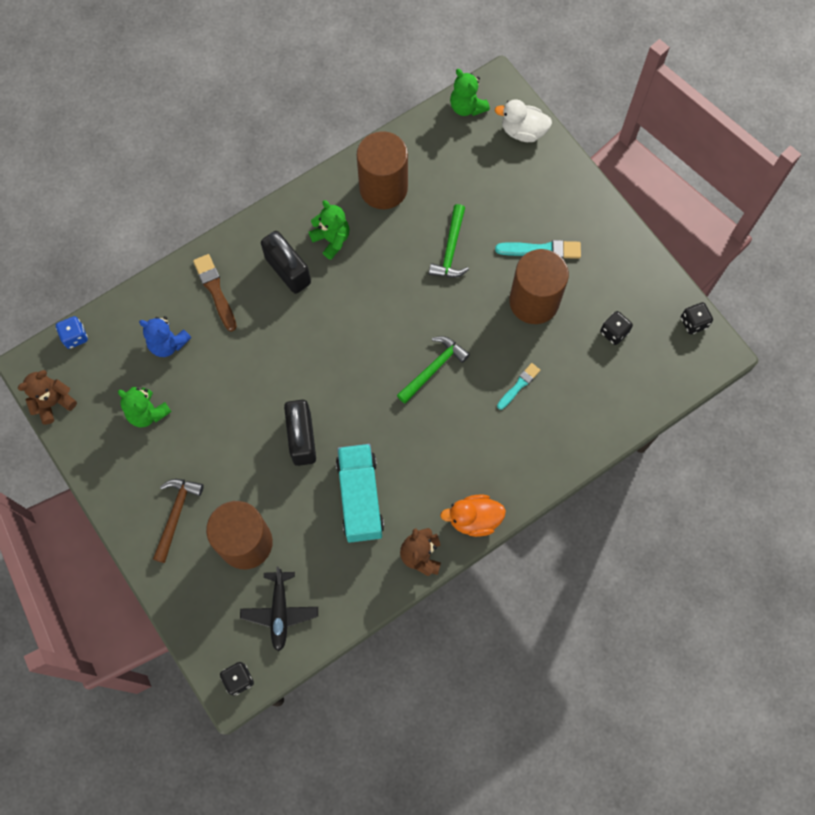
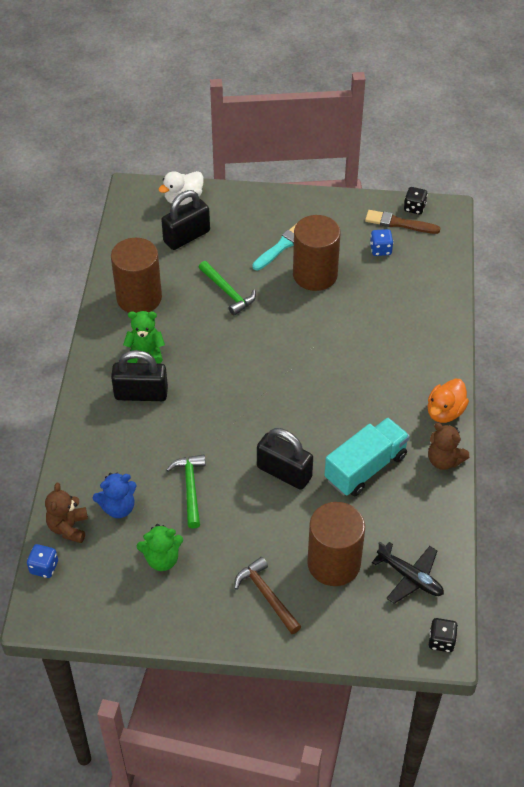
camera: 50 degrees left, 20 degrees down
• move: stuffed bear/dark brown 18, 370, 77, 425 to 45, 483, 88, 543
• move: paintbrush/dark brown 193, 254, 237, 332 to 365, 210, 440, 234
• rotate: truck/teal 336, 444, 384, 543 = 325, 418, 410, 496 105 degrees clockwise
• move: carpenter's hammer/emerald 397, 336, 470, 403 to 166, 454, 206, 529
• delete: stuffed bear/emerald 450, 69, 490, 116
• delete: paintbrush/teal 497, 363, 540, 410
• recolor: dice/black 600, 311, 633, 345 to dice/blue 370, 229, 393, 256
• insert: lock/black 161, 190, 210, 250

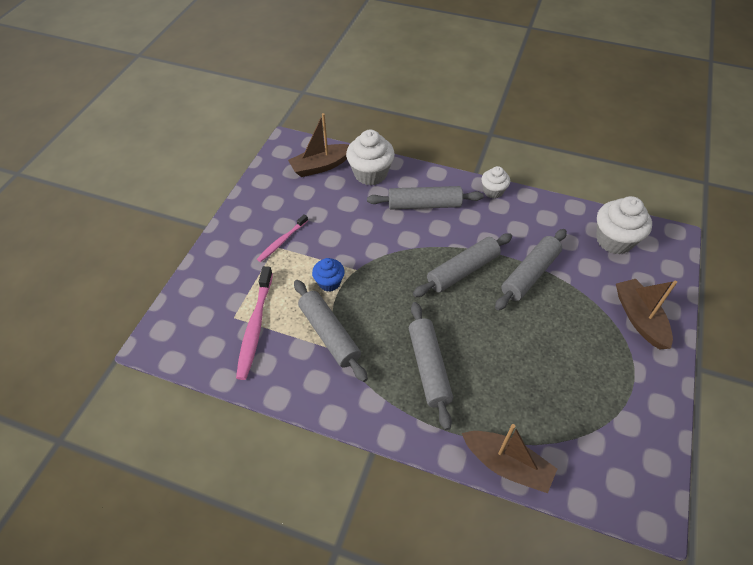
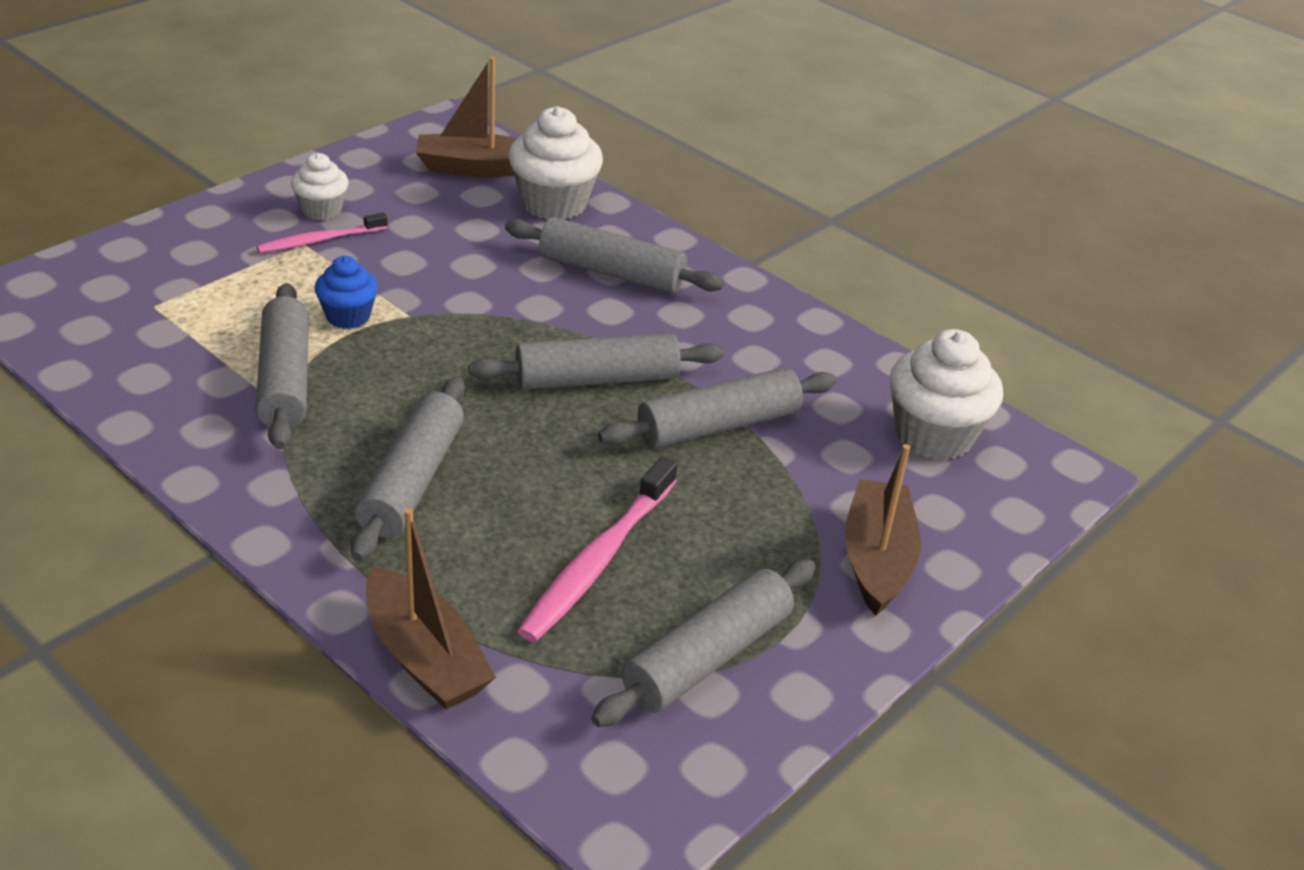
camera: 20 degrees right, 15 degrees down
• move: dental brush/rose-pink 236, 266, 273, 380 to 518, 456, 677, 642
• move: fairy cake/snow-white 481, 166, 510, 199 to 291, 153, 348, 220
• insert: dough roller/grey 591, 560, 816, 727

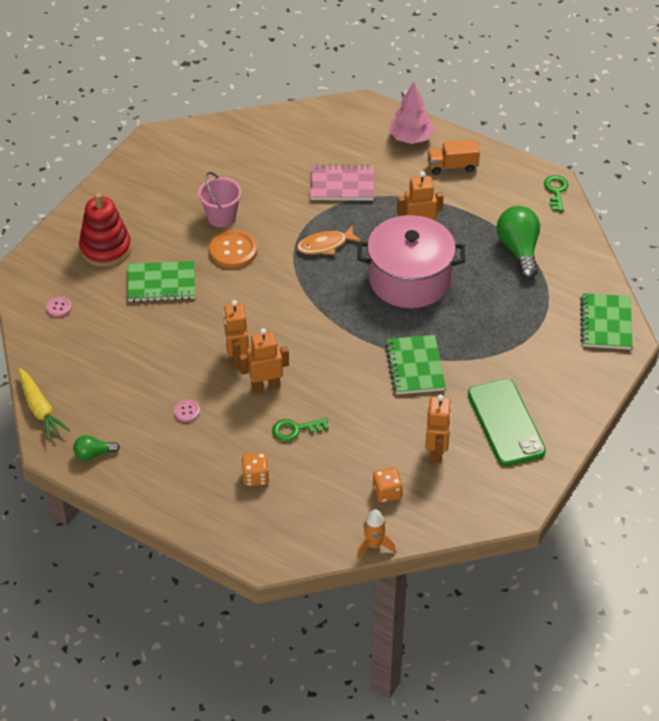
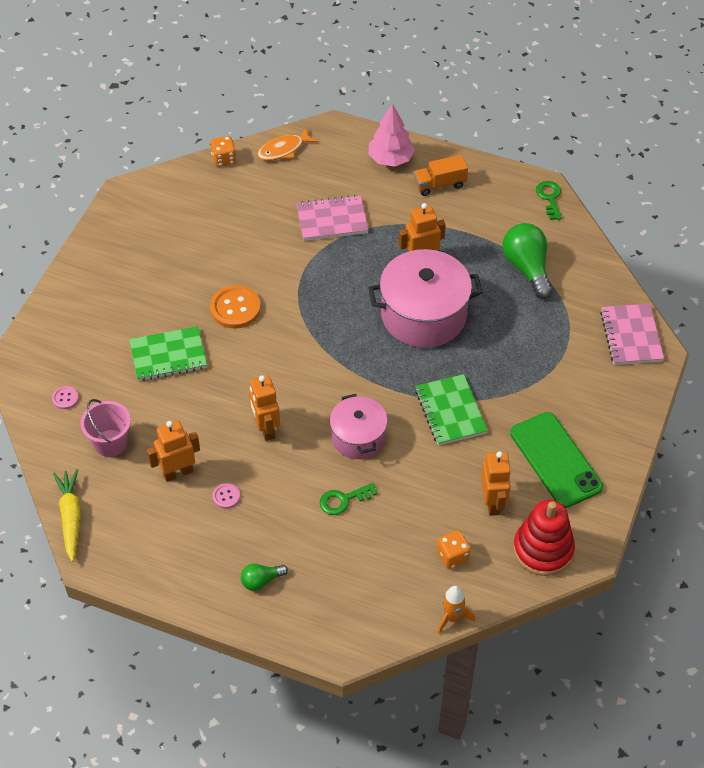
camera: 10 degrees left, 5 degrees up
• rotate: carrot/golden 18, 368, 70, 440 = 53, 469, 81, 562 150 degrees counterclockwise
• move: light bulb/emerald 73, 435, 120, 460 to 241, 564, 288, 591
• move: ring stacker/crimson 79, 193, 131, 267 to 513, 500, 575, 576
• move: sand bucket/rose-pink 198, 172, 242, 227 to 80, 399, 131, 457
• move: robot figure/orange 239, 328, 289, 392 to 147, 420, 200, 482
• move: dice/orange 242, 453, 269, 486 to 211, 136, 237, 167
• move: fish/orange 297, 225, 362, 255 to 257, 128, 318, 161
• recolor: notebook/emerald 580, 293, 633, 350 to notebook/rose-pink 600, 304, 664, 365
• insert: pot/rose-pink 330, 394, 388, 459

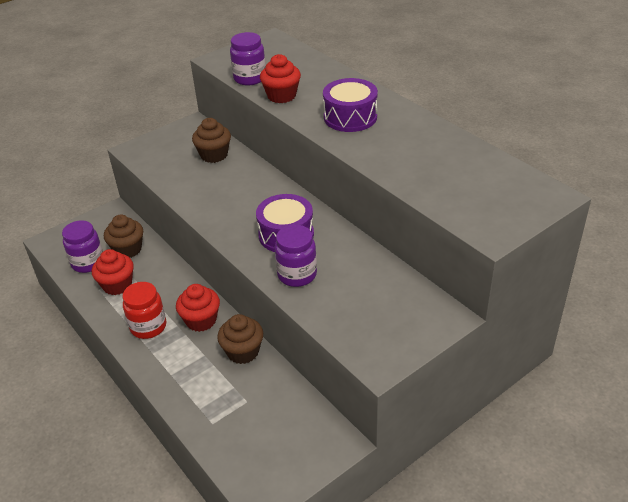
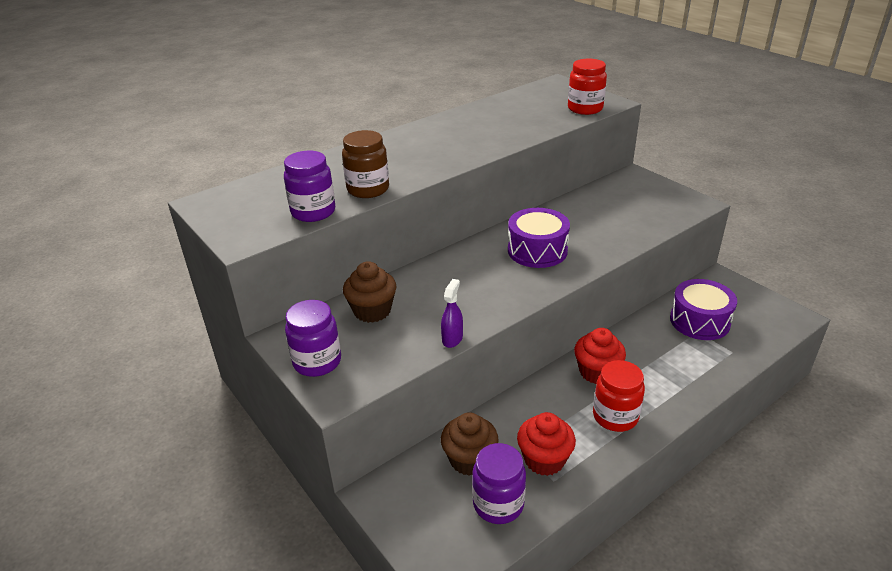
camera: 90 degrees left, 5 degrees down
• delete: fairy cake/dark brown 217, 314, 263, 364
• replace: fairy cake/crimson 260, 54, 301, 103 to jar/dark brown 342, 130, 389, 198
• move: jar/purple 275, 225, 317, 287 to 285, 300, 341, 377
• move: drum/purple 323, 78, 378, 132 to 670, 279, 737, 340
• insert: spray cleaner/purple 441, 279, 463, 348
• insert: jar/crimson 568, 59, 607, 115

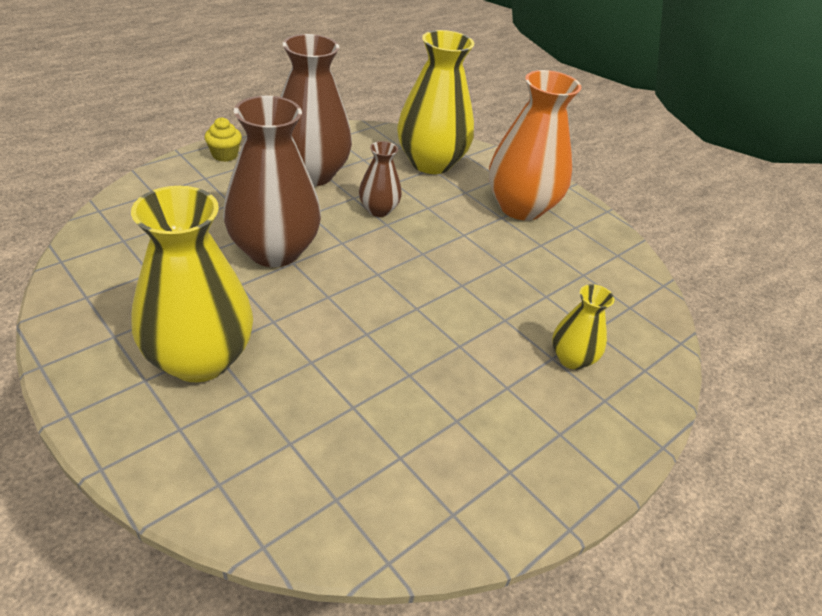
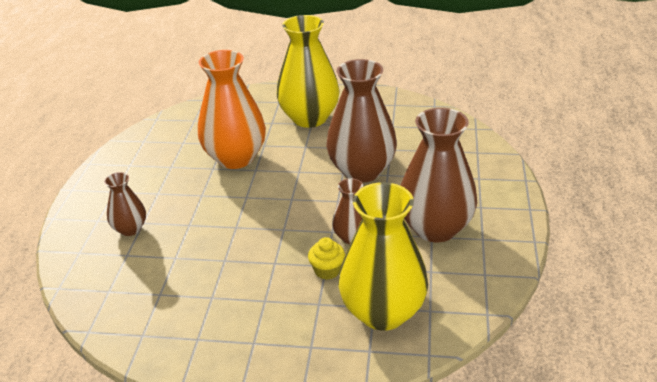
camera: 145 degrees right, 5 degrees down
• move: fairy cake/golden 205, 117, 242, 162 to 308, 237, 345, 280
• move: tall vase/orange 489, 70, 582, 221 to 198, 50, 266, 169
• recolor: tall vase/golden 552, 284, 615, 370 to tall vase/dark brown 104, 172, 146, 236

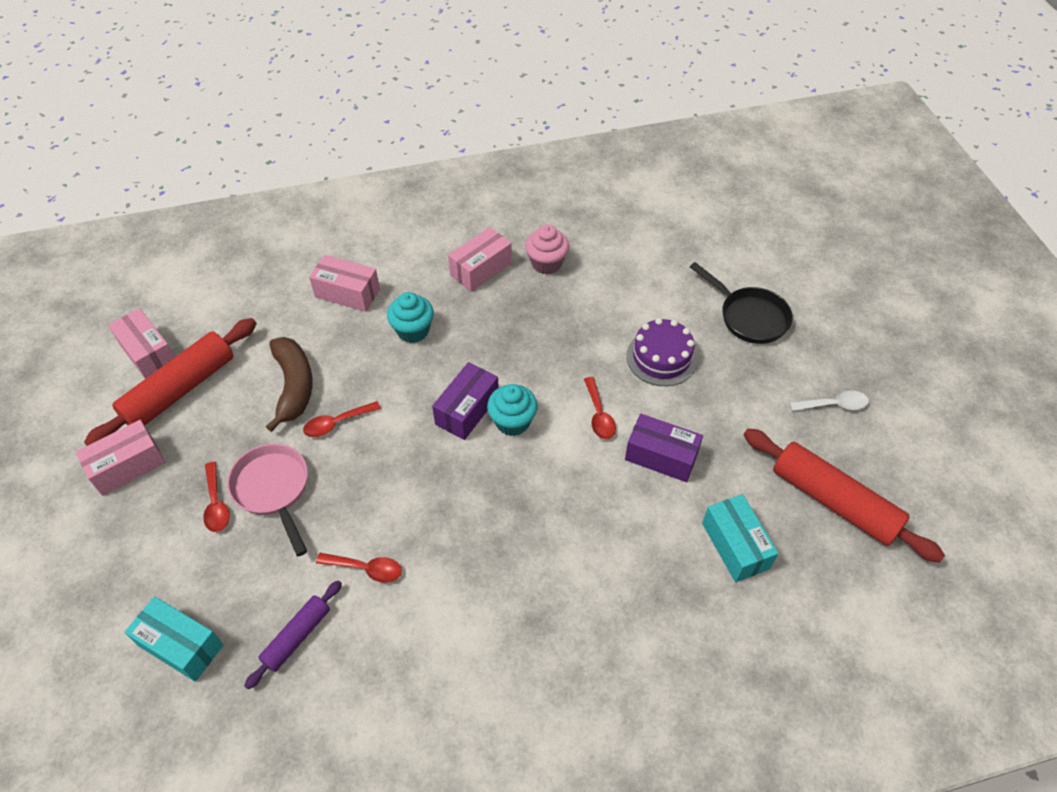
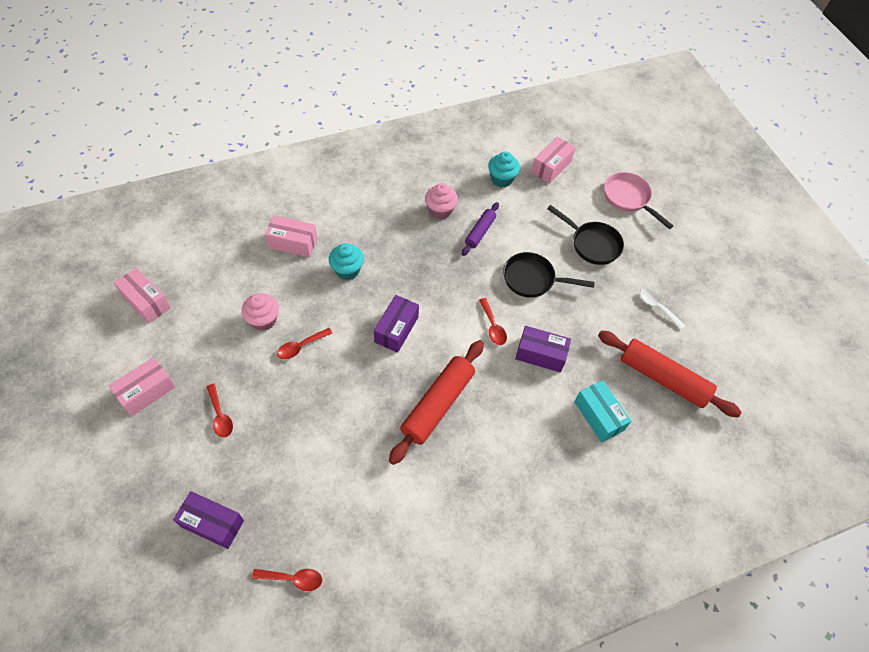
camera: 10 degrees left, 5 degrees up
• move: dough roller/crimson 84, 318, 257, 446 to 389, 340, 484, 465
• recolor: parcel/teal 124, 597, 223, 682 to parcel/purple 173, 491, 244, 549
• move: pan/rose-pink 227, 444, 308, 556 to 604, 172, 674, 229
• move: dough roller/purple 244, 580, 342, 689 to 462, 202, 499, 256
• replace: banana/dark brown 266, 337, 313, 432 to fairy cake/rose-pink 241, 293, 279, 331
• move: tablespoon/crimson 316, 553, 402, 583 to 252, 569, 322, 591
• move: parcel/rose-pink 448, 227, 512, 292 to 531, 136, 576, 184
• move: fairy cake/teal 487, 384, 538, 436 to 488, 152, 520, 187
• replace: layer cake/purple 626, 318, 698, 386 to pan/black 503, 252, 595, 298
• rotate: tablespoon/snow-white 790, 391, 869, 411 = 640, 288, 685, 330 120 degrees counterclockwise

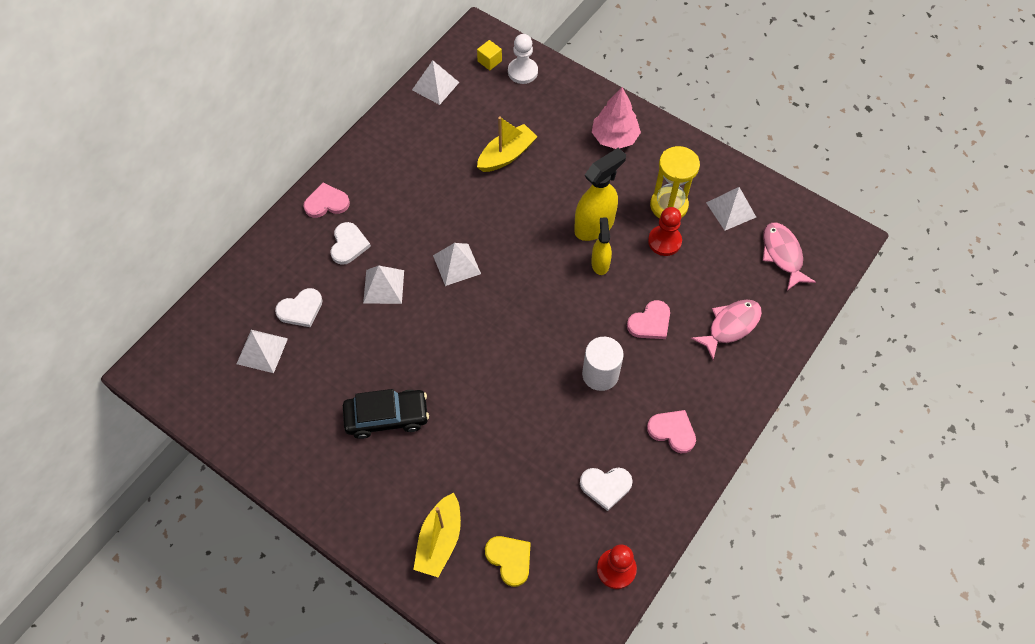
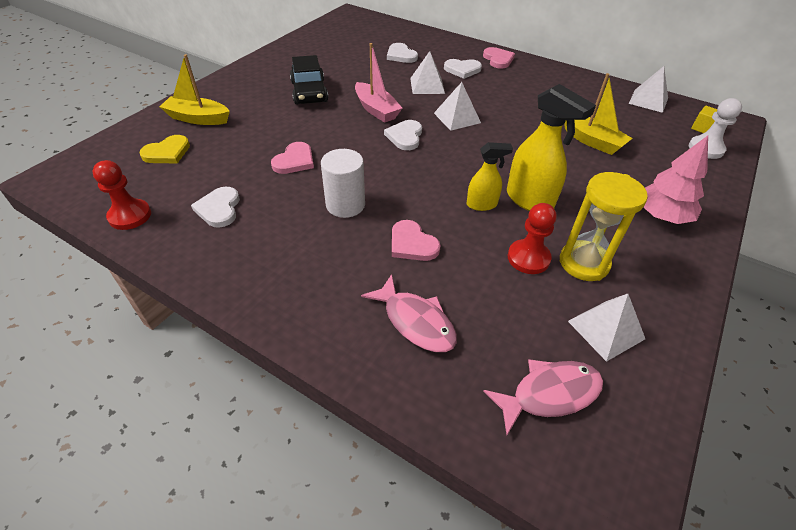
camera: 85 degrees right, 15 degrees down
• delete: pyramid/snow-white 237, 330, 288, 373
• move: heart/rose-pink 647, 410, 696, 453 to 271, 142, 314, 174
• insert: toy boat/rose-pink 355, 43, 402, 123
• insert: heart/snow-white 384, 120, 422, 150

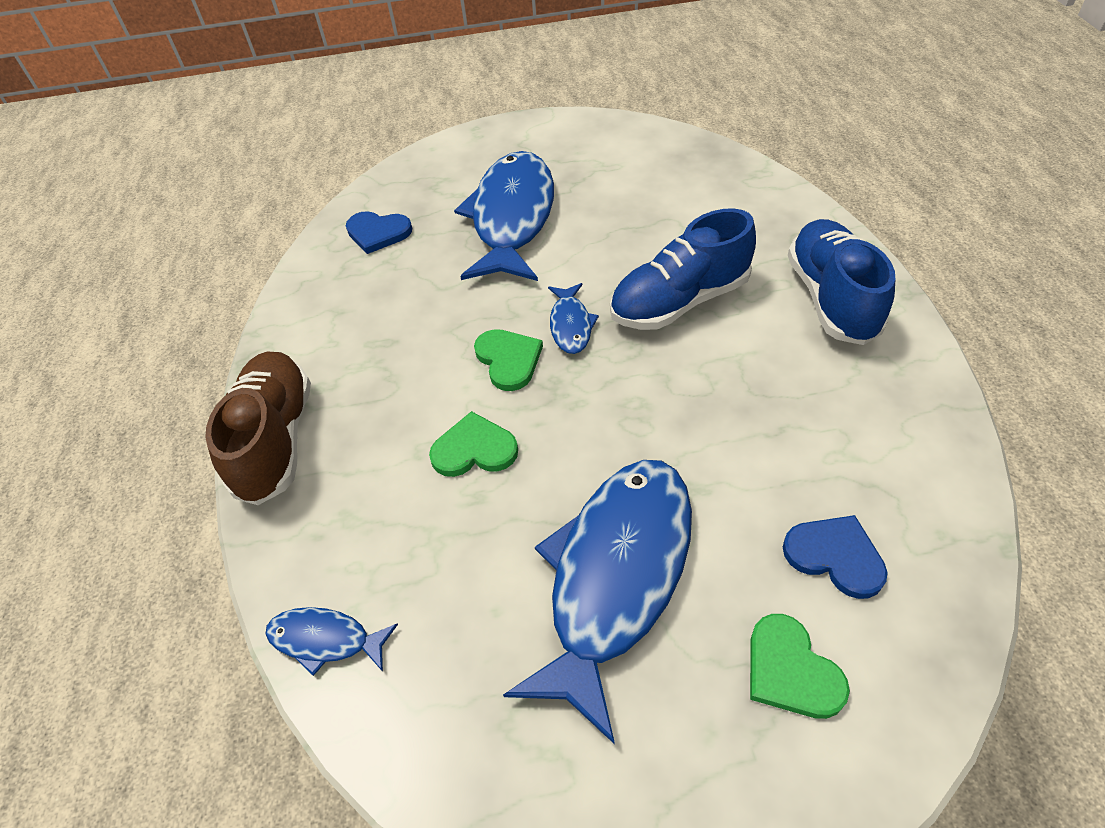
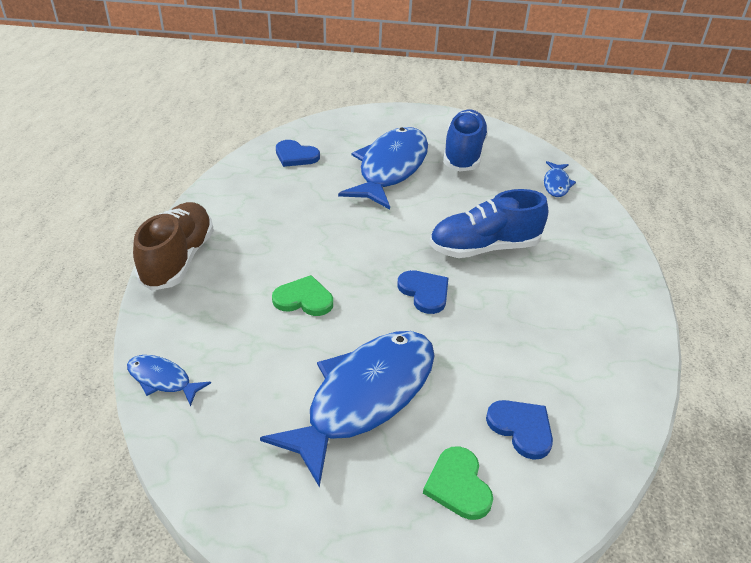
camera: 10 degrees right, 10 degrees down
• delete: heart/emerald 474, 329, 543, 391
• move: fish/blue 548, 283, 599, 354 to 544, 161, 576, 197
• move: shoe/blue 788, 219, 895, 345 to 443, 109, 489, 171
• insert: heart/blue 397, 270, 449, 314

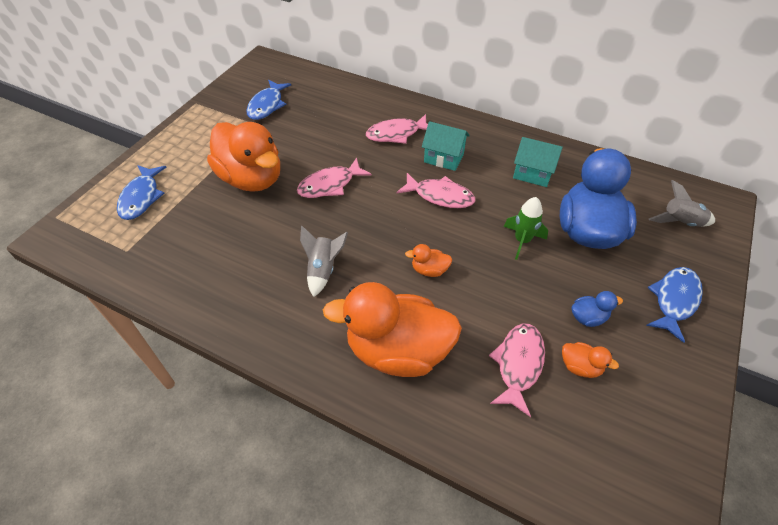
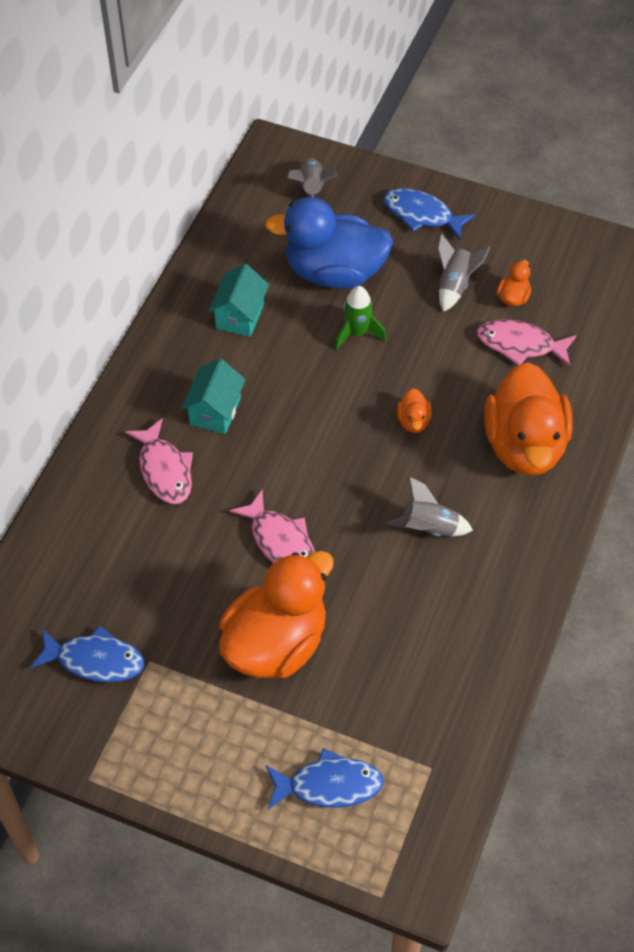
camera: 95 degrees left, 5 degrees up
• delete: fish/rose-pink 397, 173, 475, 208
• replace: toy duck/blue 571, 291, 623, 327 to rocket/grey 437, 233, 491, 312

